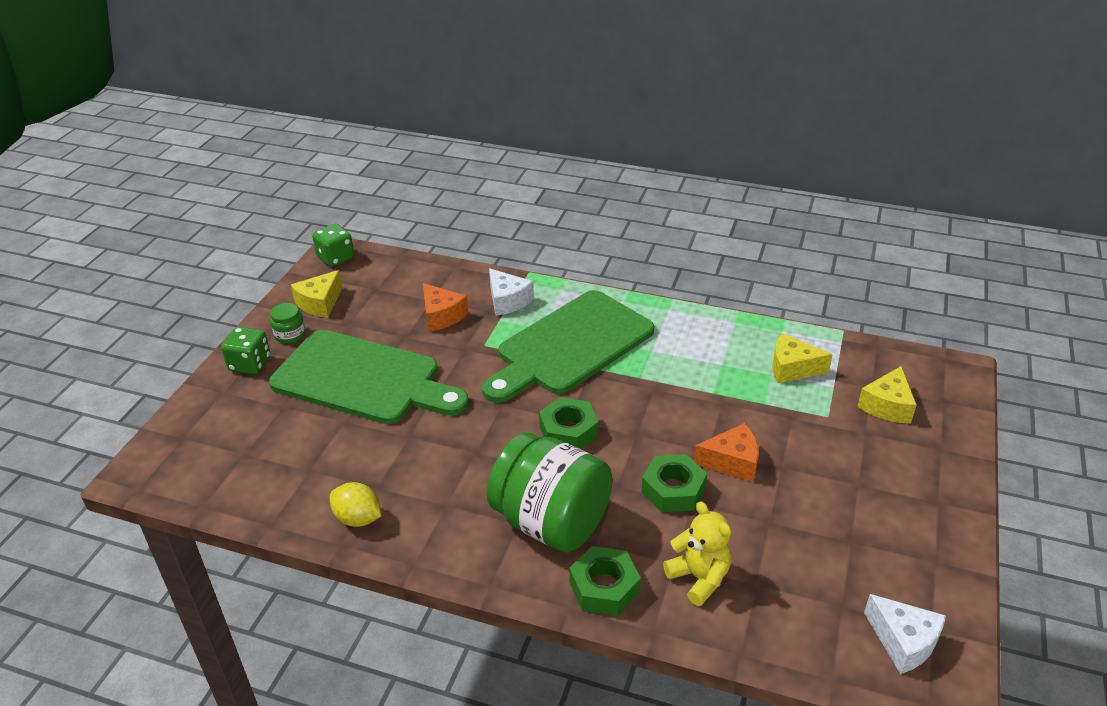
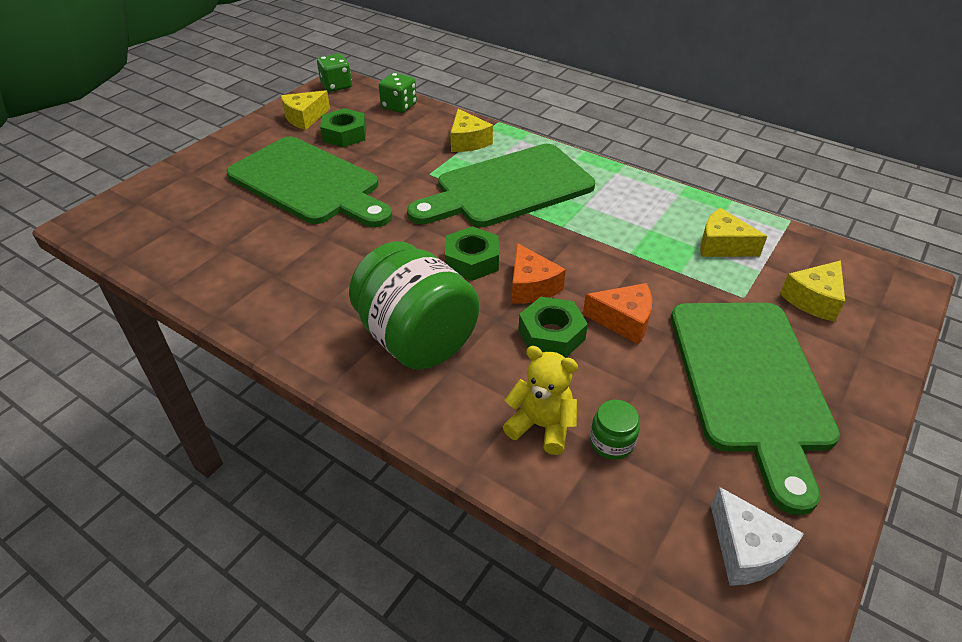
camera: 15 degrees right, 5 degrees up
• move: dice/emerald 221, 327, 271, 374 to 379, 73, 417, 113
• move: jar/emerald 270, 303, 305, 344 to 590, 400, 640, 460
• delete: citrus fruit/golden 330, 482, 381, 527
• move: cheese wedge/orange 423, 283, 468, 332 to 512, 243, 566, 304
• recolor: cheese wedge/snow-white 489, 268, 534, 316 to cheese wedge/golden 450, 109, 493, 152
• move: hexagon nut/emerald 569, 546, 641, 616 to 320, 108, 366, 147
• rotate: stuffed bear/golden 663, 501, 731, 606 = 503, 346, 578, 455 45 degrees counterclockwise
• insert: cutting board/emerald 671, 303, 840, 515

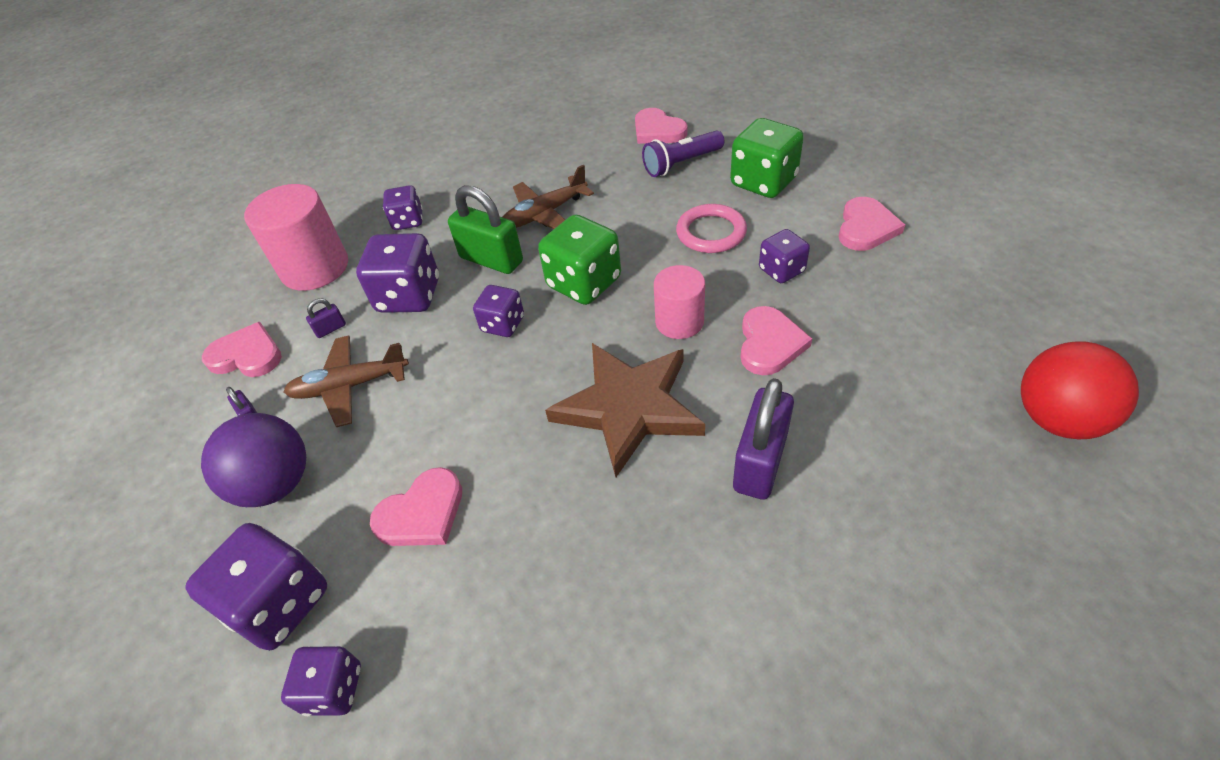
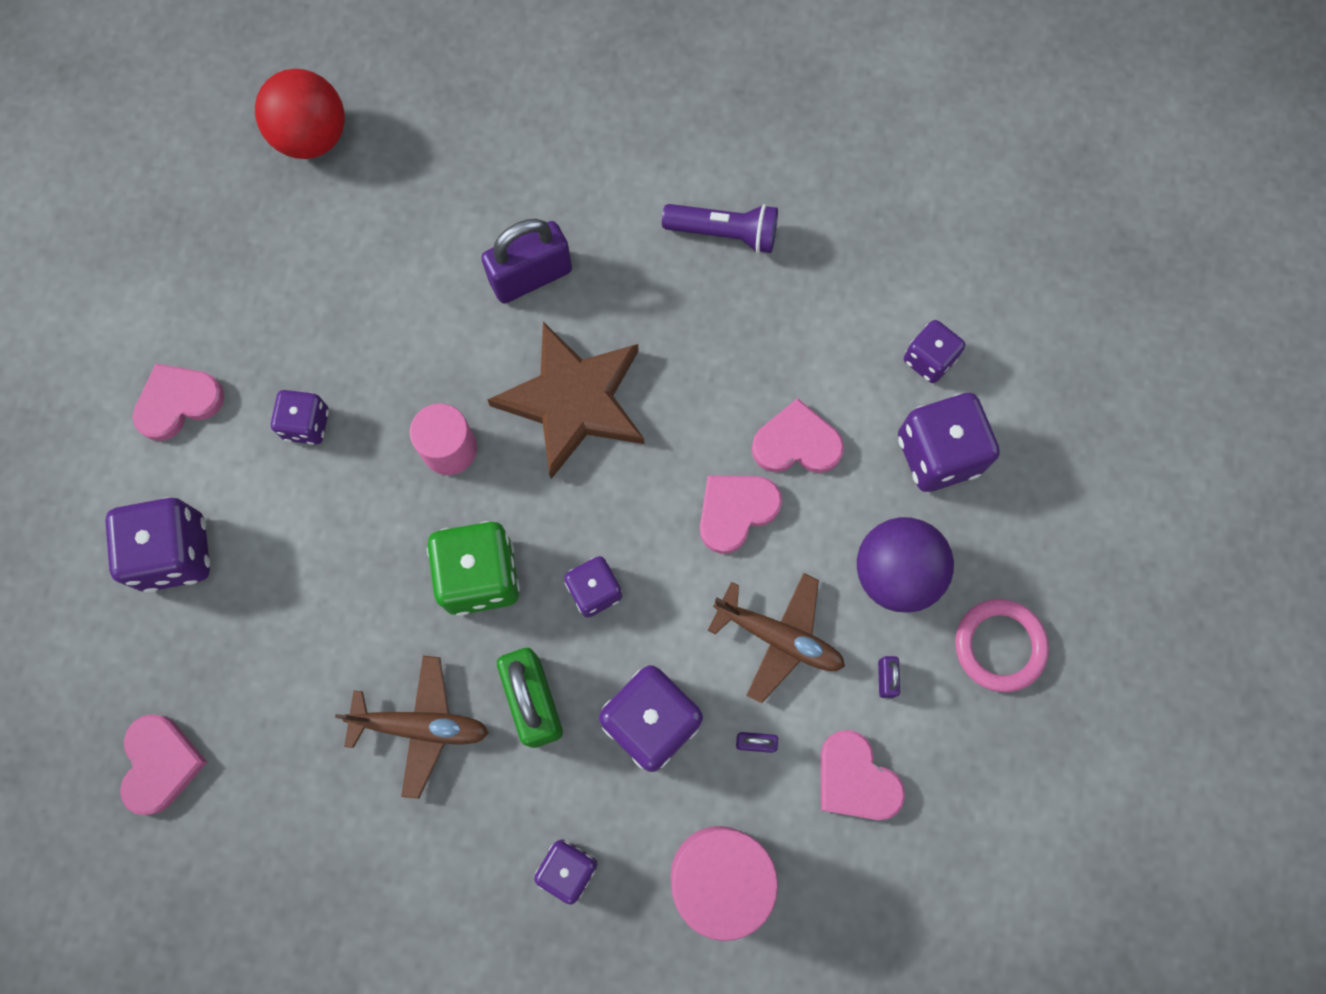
camera: 145 degrees left, 25 degrees up
• move: torch/purple 642, 130, 724, 177 to 662, 204, 778, 253
• move: hoop/rose-pink 676, 204, 747, 253 to 955, 599, 1049, 692
• recolor: dice/emerald 730, 118, 804, 198 to dice/purple 105, 497, 210, 592
• move: heart/rose-pink 740, 306, 812, 375 to 700, 475, 782, 554

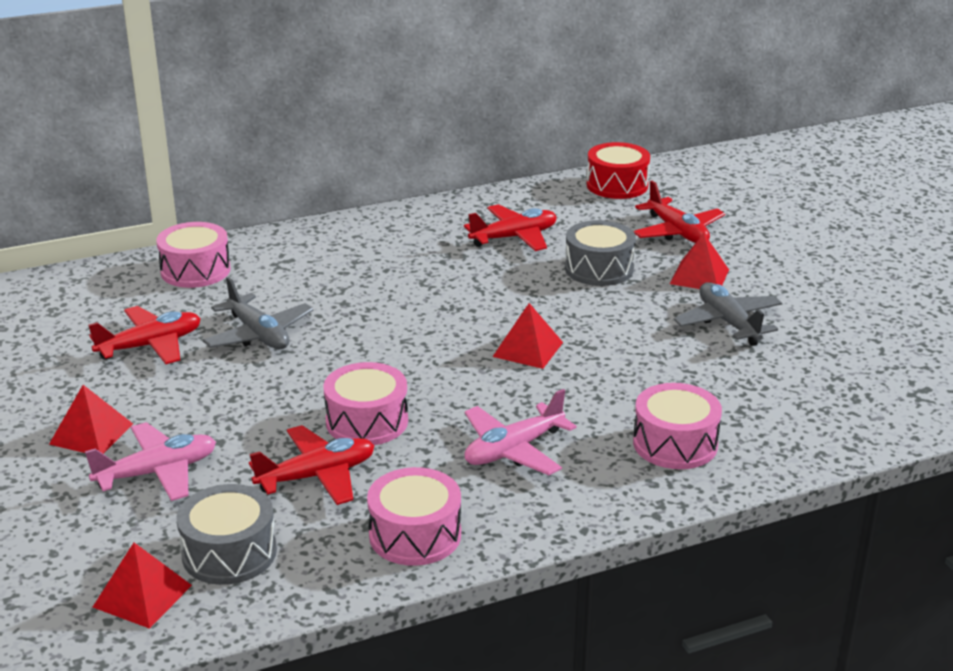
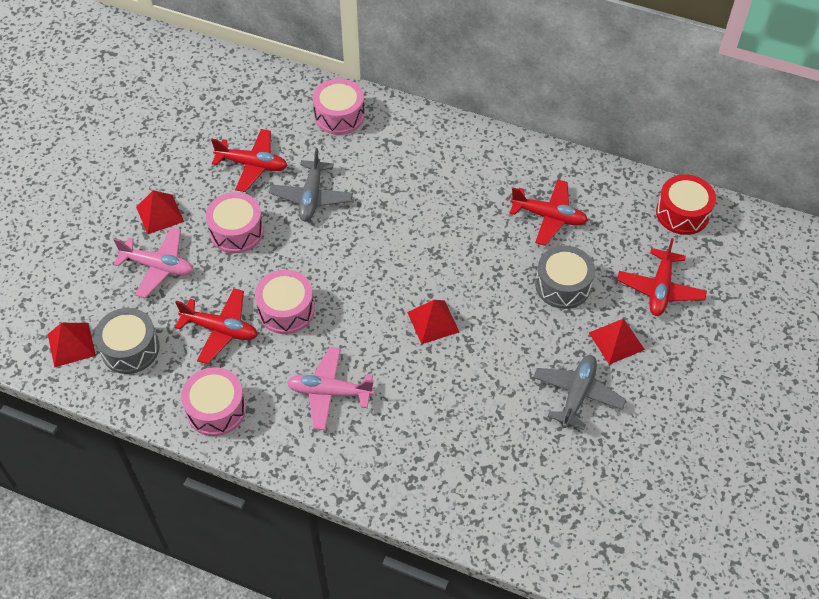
camera: 45 degrees right, 25 degrees up
• move: drum/rose-pink 633, 383, 722, 469 to 206, 192, 264, 253

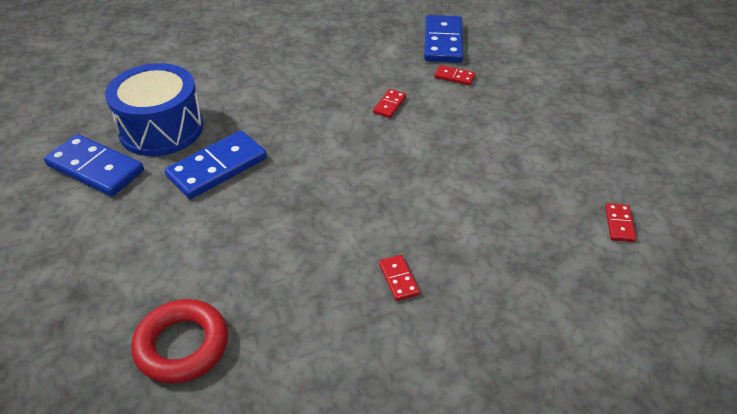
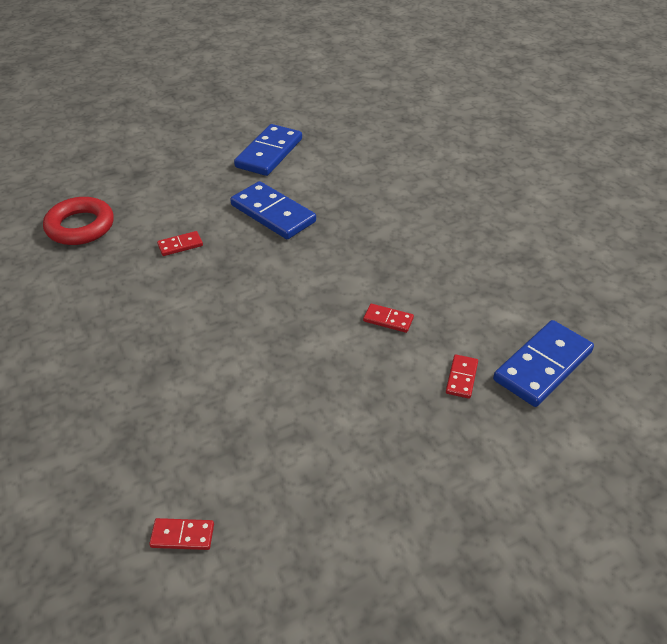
camera: 85 degrees right, 0 degrees up
• delete: drum/blue 105, 63, 203, 156
• move: domino/crimson 379, 255, 420, 301 to 157, 231, 203, 256
• rotate: domino/blue 424, 15, 463, 63 = 493, 320, 594, 407 45 degrees counterclockwise

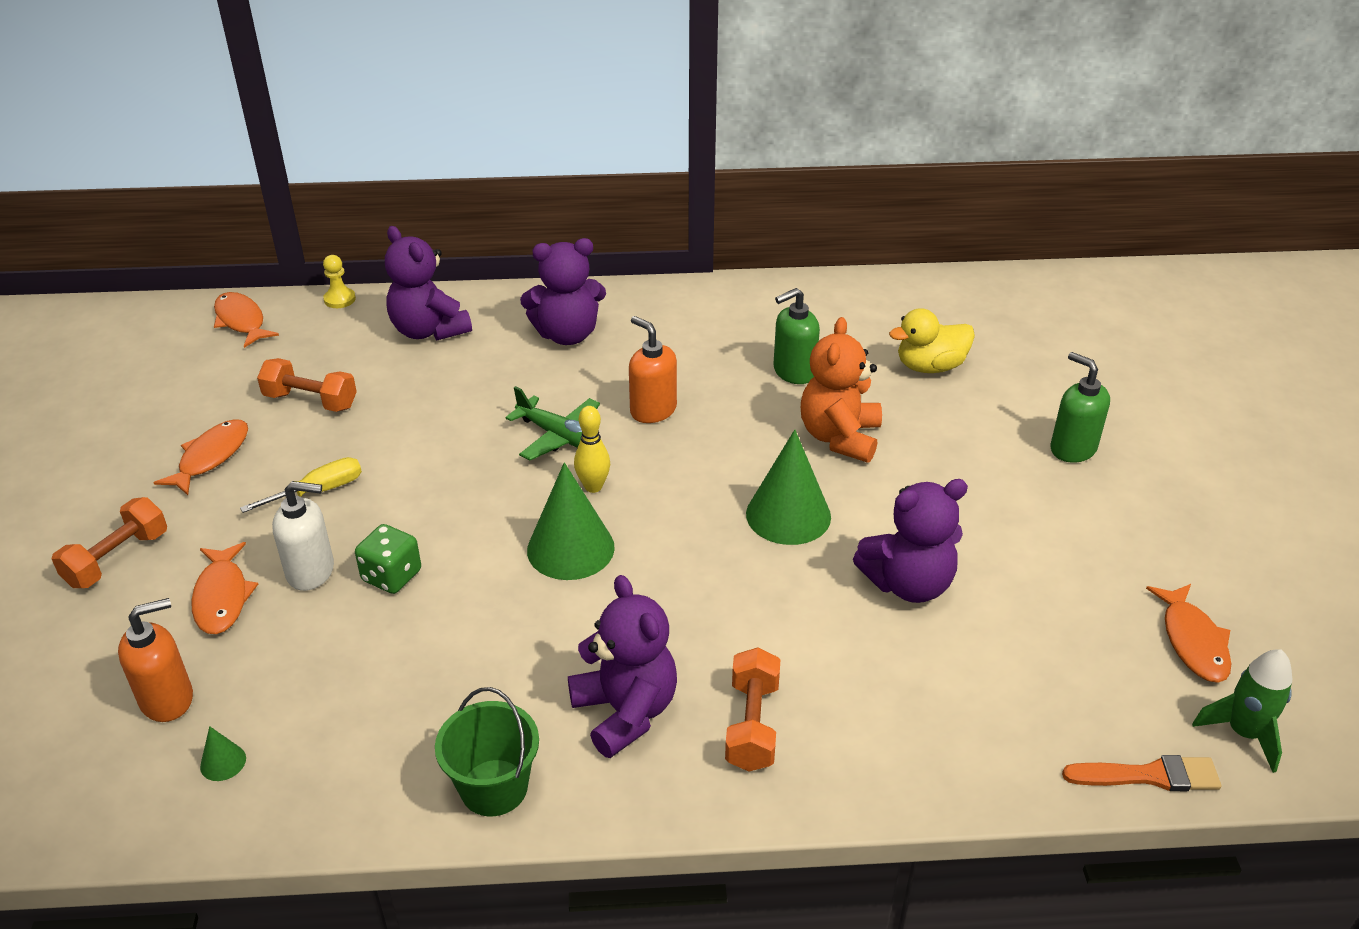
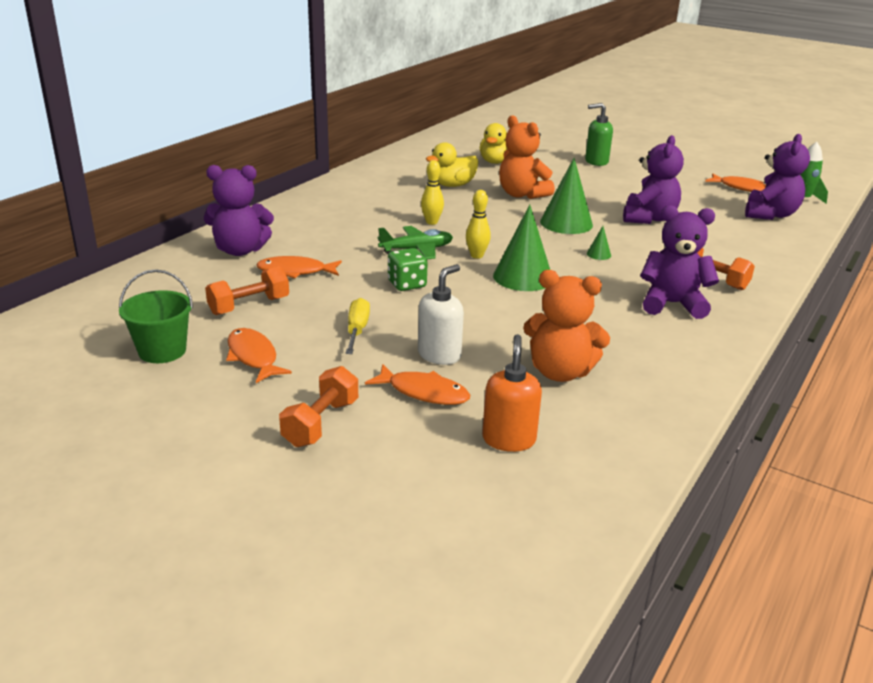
camera: 55 degrees left, 10 degrees down
• rotate: hand weight/orange 52, 497, 167, 588 = 279, 366, 358, 447 45 degrees clockwise
• move: cone shape/emerald 200, 726, 246, 781 to 587, 226, 611, 260
• move: fish/orange 214, 292, 279, 348 to 256, 256, 342, 278
• delete: game pawn/golden 323, 255, 356, 308
• move: dice/emerald 355, 524, 421, 594 to 388, 248, 427, 291
• move: sand bucket/emerald 435, 687, 539, 816 to 119, 269, 193, 363
• move: stuffed bear/purple 520, 238, 606, 345 to 745, 134, 810, 220
• replace: pump bottle/orange 629, 316, 677, 423 to skittle/golden 421, 160, 444, 225
• replace: pump bottle/emerald 773, 288, 820, 384 to toy duck/golden 426, 142, 479, 187
• delete: paintbrush/orange 1062, 755, 1221, 791
• insert: stuffed bear/orange 523, 270, 610, 382

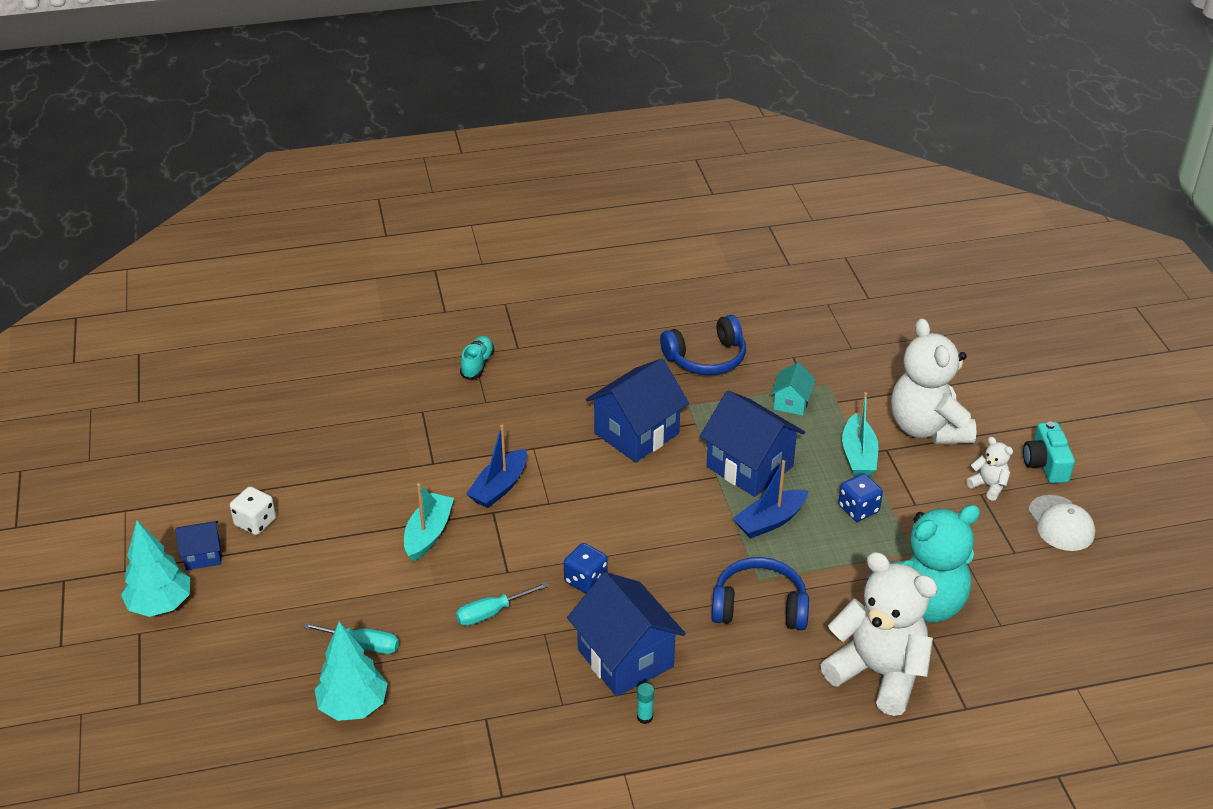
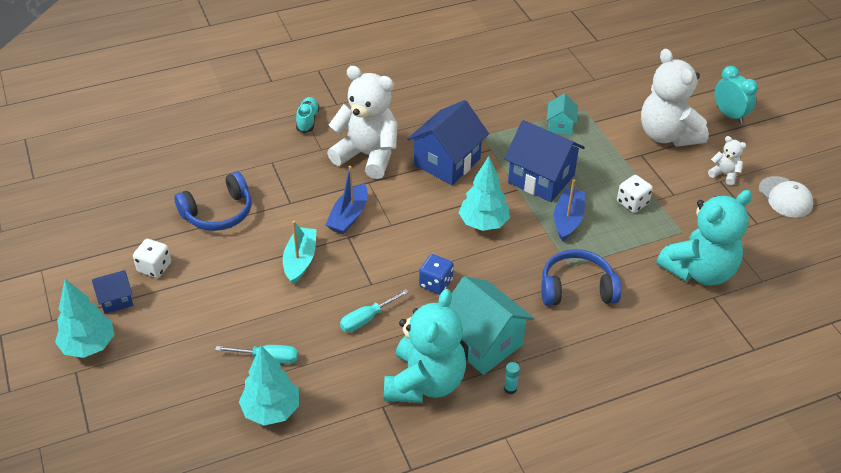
camera: 10 degrees left, 5 degrees up
• recolor: cottage/blue 567, 572, 686, 697 to cottage/teal 449, 276, 534, 375
• move: headphones/blue 660, 315, 746, 375 to 174, 172, 252, 231
• rotate: toy boat/blue 732, 460, 808, 538 = 554, 179, 585, 241 150 degrees clockwise
• move: stuffed bear/snow-white 821, 552, 938, 716 to 327, 66, 398, 179
• recolor: dice/blue 838, 473, 883, 521 to dice/snow-white 617, 175, 653, 213
• delete: toy boat/teal 842, 392, 878, 476
• delete: compact camera/teal 1023, 421, 1075, 483
• insert: stuffed bear/teal 384, 289, 466, 403
• insert: toy tree/teal 459, 156, 510, 231
• insert: bedside clock/teal 714, 66, 758, 124

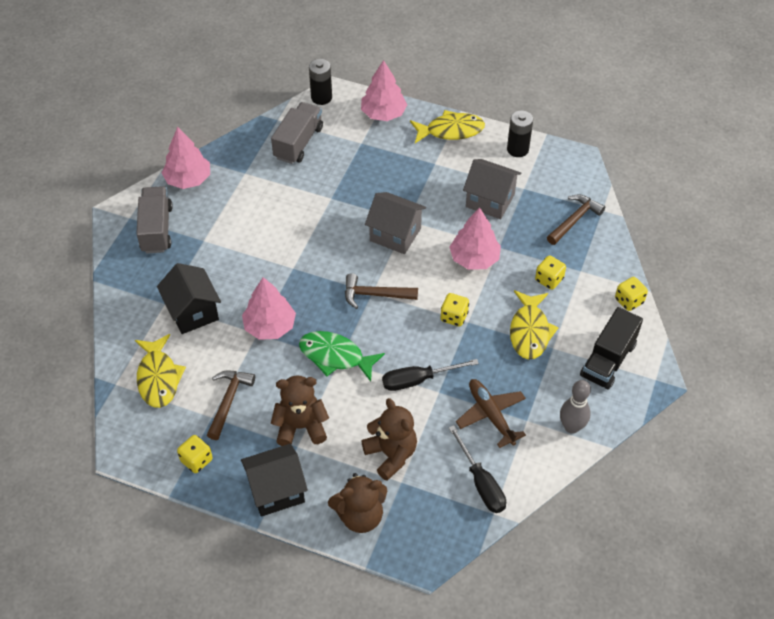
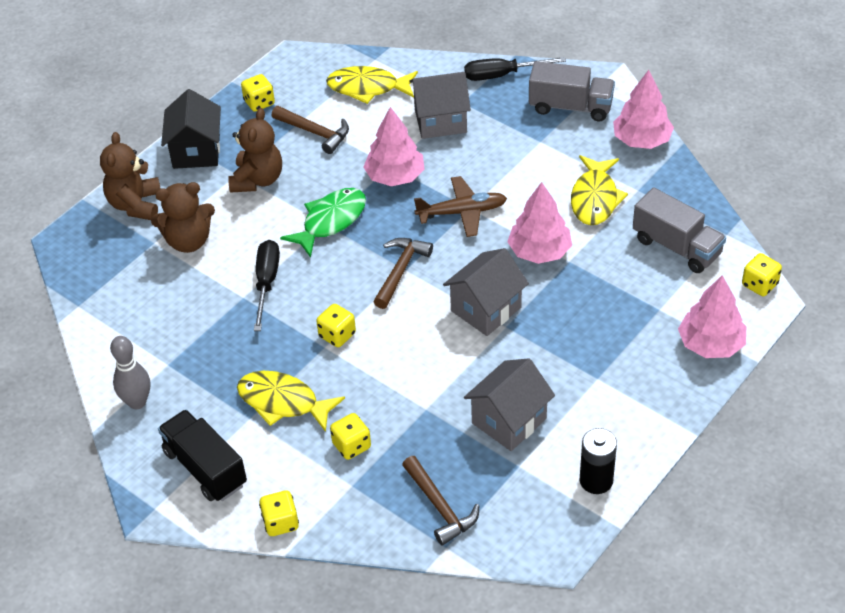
camera: 110 degrees right, 5 degrees down
• recolor: cottage/black 157, 263, 221, 334 to cottage/grey 409, 72, 471, 139
• replace: AA battery/black 309, 59, 332, 105 to dice/golden 742, 253, 782, 296
• move: fish/golden 410, 110, 485, 143 to 571, 155, 628, 225
• move: flat screwdriver/black 449, 425, 506, 513 to 464, 57, 566, 81
• move: toy tree/rose-pink 450, 208, 501, 270 to 507, 182, 572, 264
• move: toy plane/dark brown 456, 379, 526, 448 to 414, 176, 507, 237

